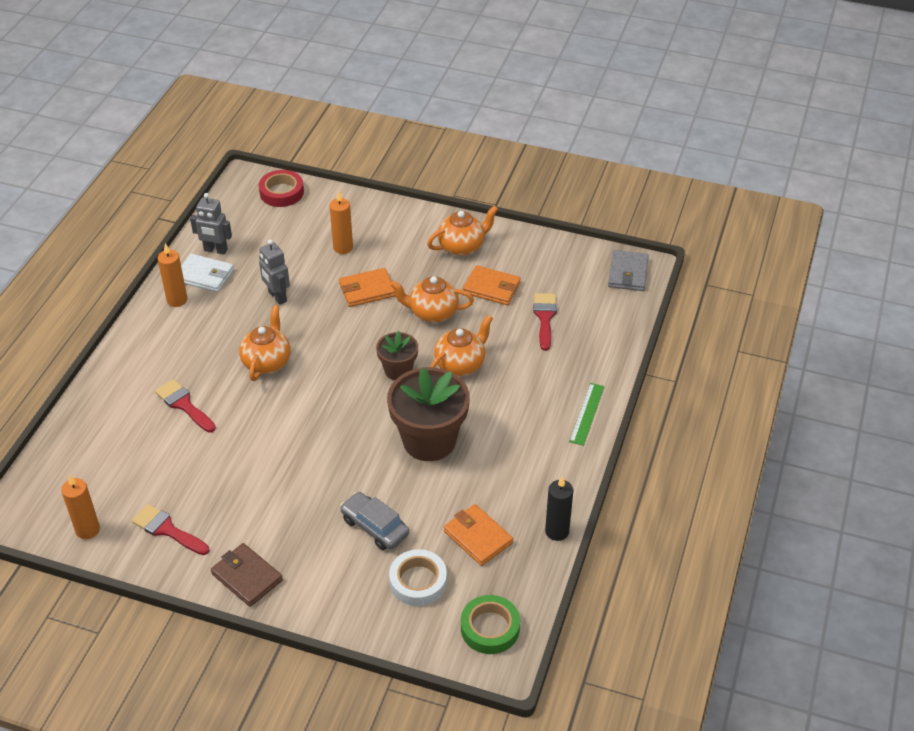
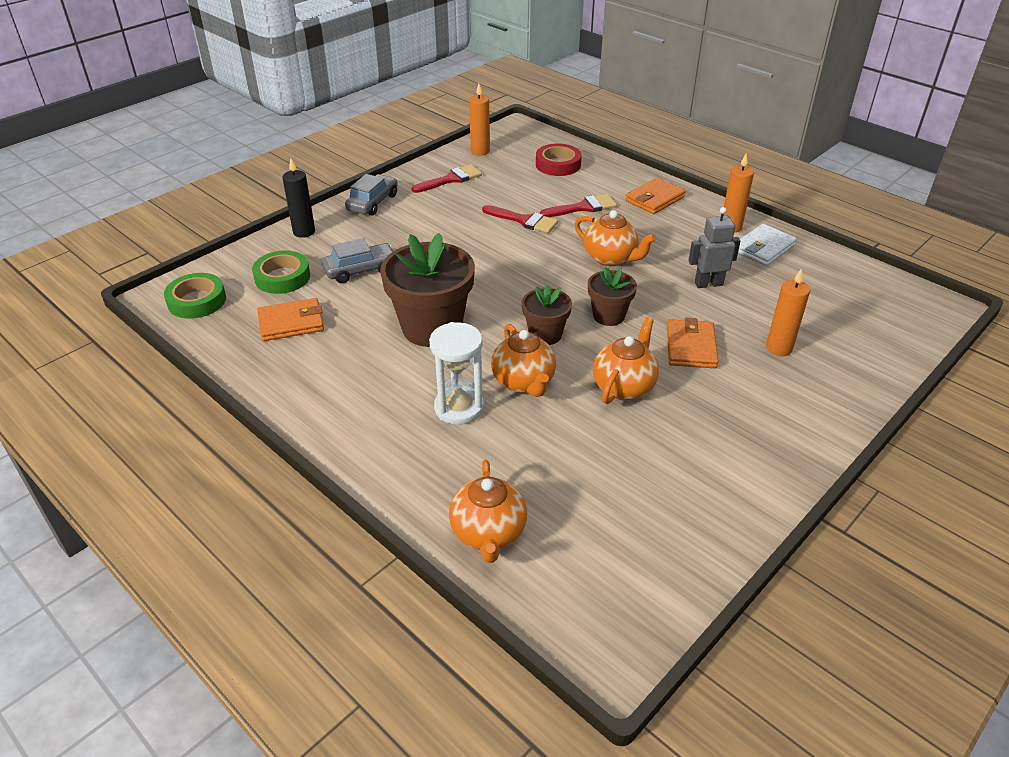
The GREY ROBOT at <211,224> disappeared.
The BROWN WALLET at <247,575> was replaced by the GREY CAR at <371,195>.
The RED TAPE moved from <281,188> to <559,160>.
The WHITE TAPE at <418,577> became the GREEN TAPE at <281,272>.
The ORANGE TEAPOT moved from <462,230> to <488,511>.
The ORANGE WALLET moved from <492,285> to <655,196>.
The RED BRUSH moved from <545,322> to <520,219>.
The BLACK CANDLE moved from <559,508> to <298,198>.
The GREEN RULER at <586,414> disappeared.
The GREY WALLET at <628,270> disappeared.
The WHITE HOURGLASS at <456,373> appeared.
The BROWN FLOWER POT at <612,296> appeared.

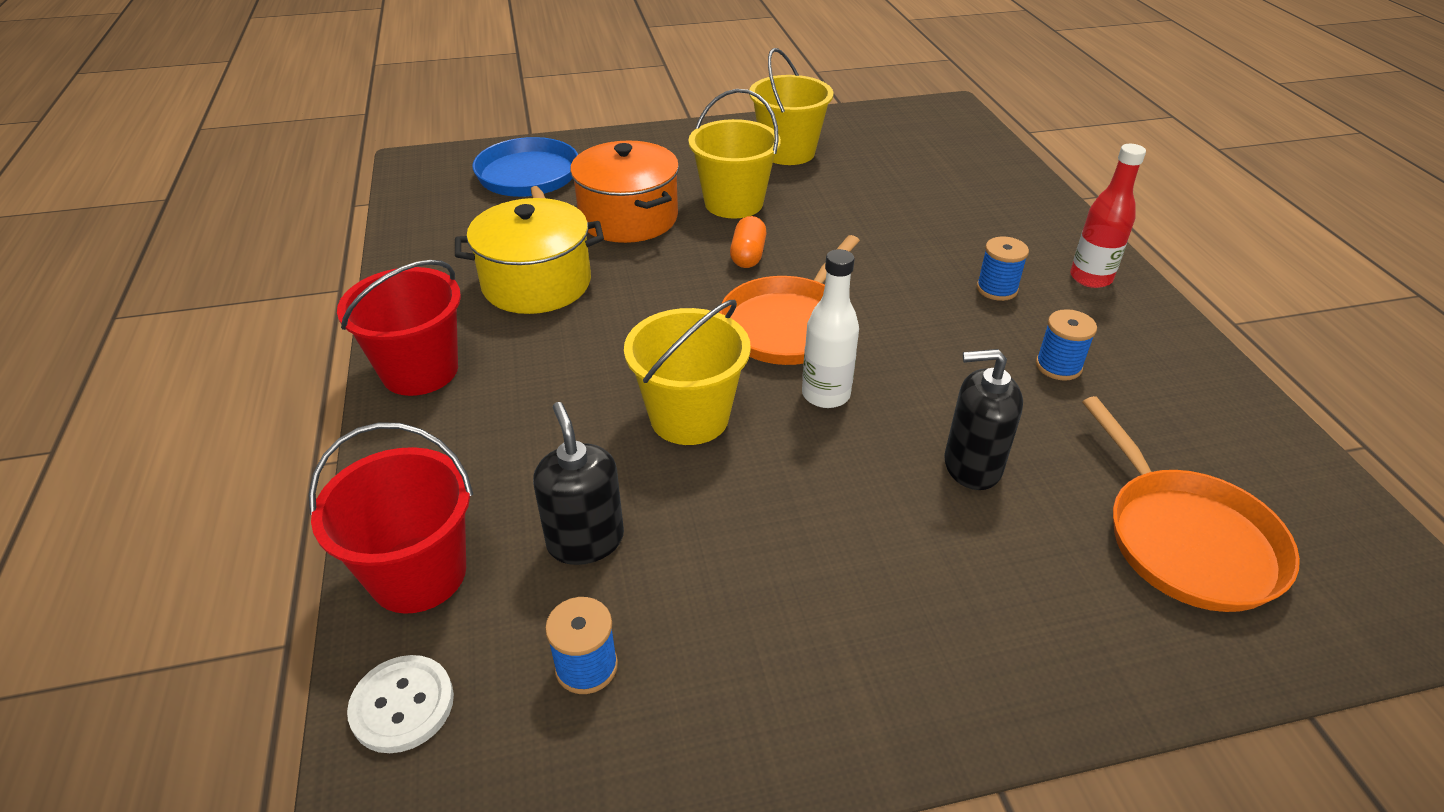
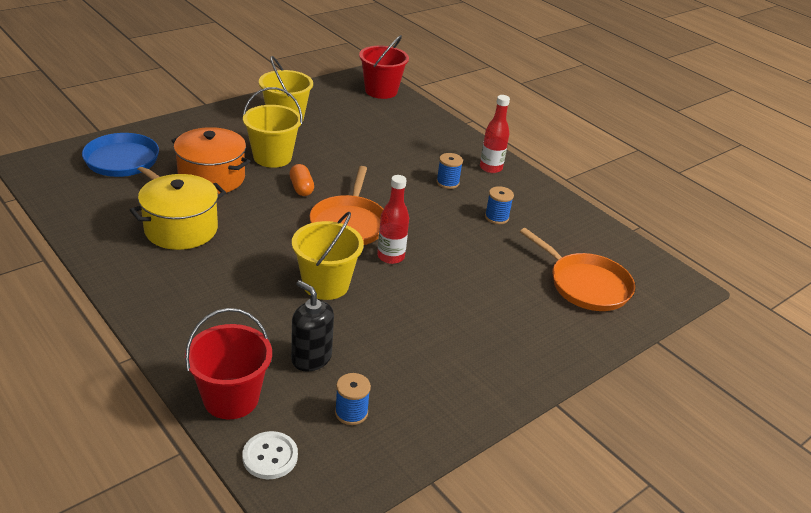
The RED BUCKET moved from <399,328> to <384,67>.
The WHITE BOTTLE at <830,328> became the RED BOTTLE at <393,219>.
The BLACK SOAP DISPENSER at <983,419> disappeared.

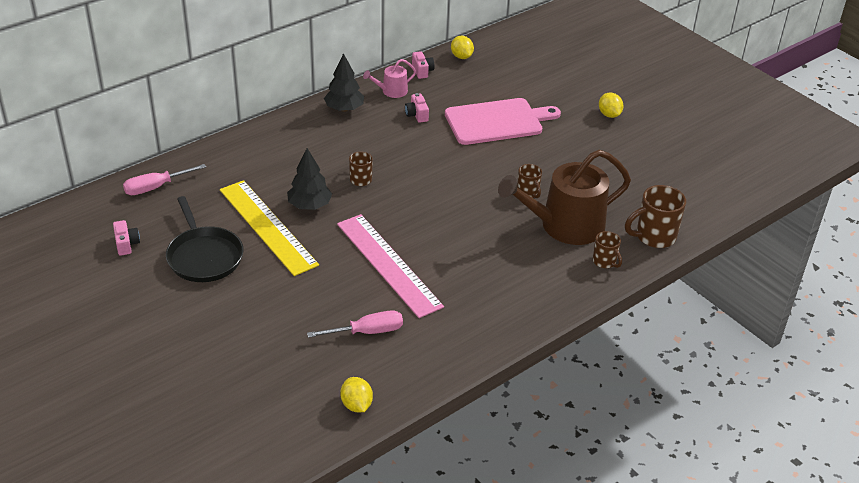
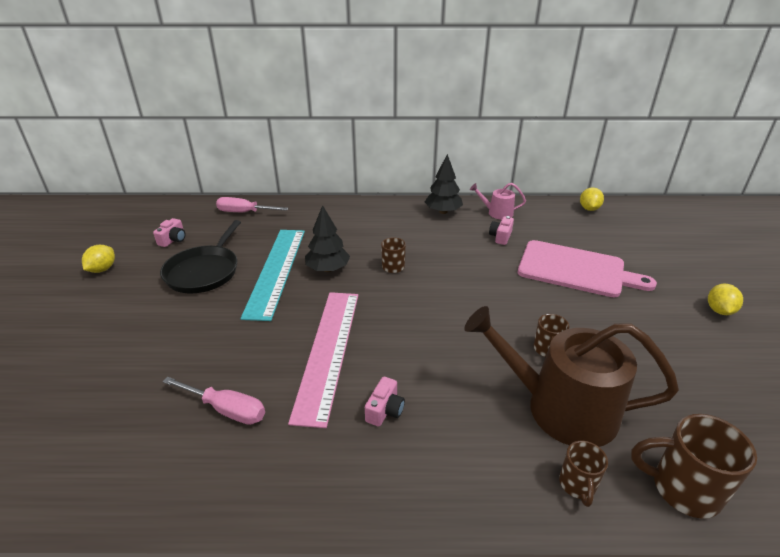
The YELLOW RULER at <269,228> became the TURQUOISE RULER at <272,275>.
The YELLOW LEMON moved from <356,394> to <98,259>.
The PINK CAMERA moved from <423,65> to <385,401>.

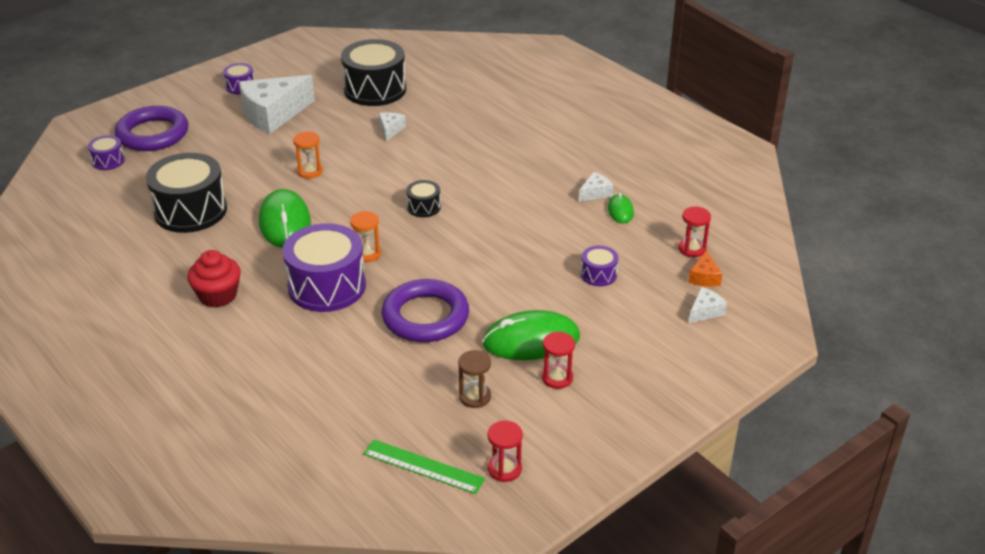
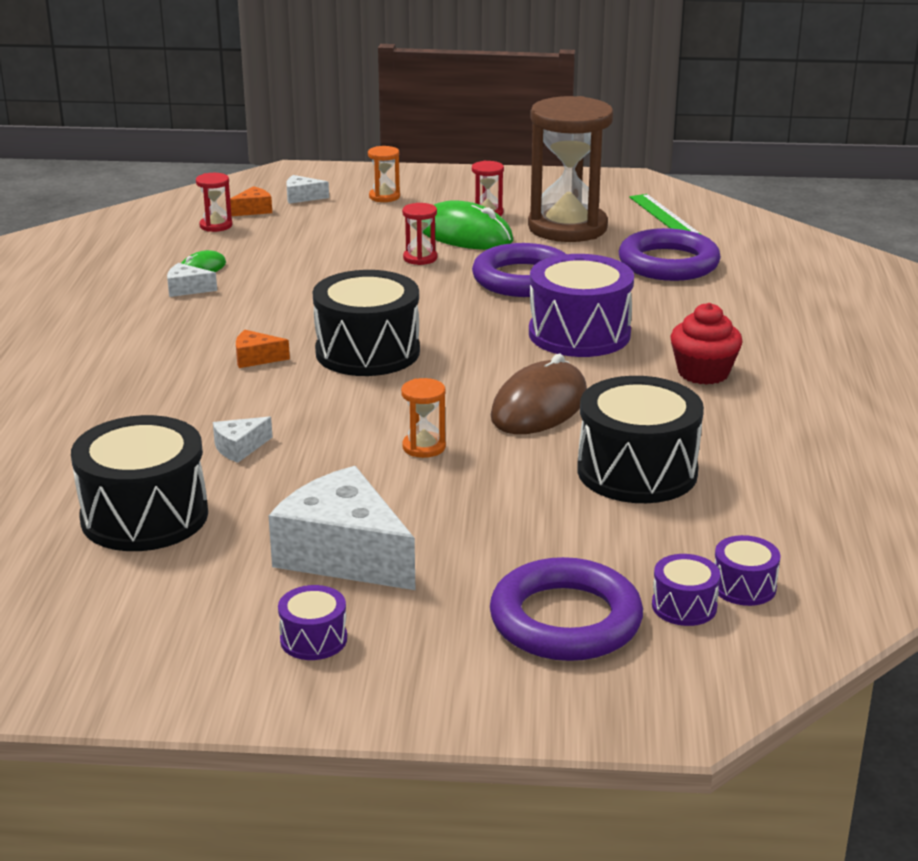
The WHITE CHEESE at <277,104> turned 150 degrees counterclockwise.
The GREEN MOUSE at <285,218> became the BROWN MOUSE at <539,394>.
The ORANGE HOURGLASS moved from <365,236> to <384,174>.
The BLACK DRUM at <423,198> changed to 2.12 times the size.
The BROWN HOURGLASS at <474,379> changed to 2.43 times the size.
The RED HOURGLASS moved from <505,451> to <419,234>.
The PURPLE DRUM moved from <599,266> to <747,570>.
The ORANGE CHEESE at <263,349> appeared.
The PURPLE RING at <670,254> appeared.

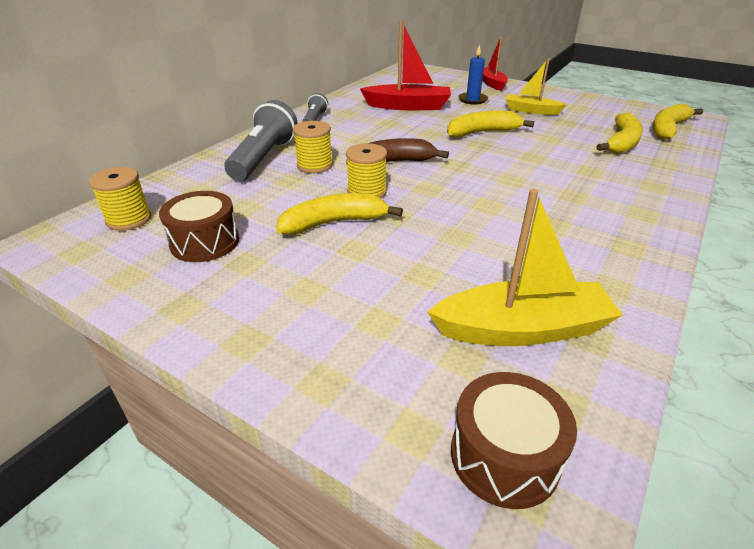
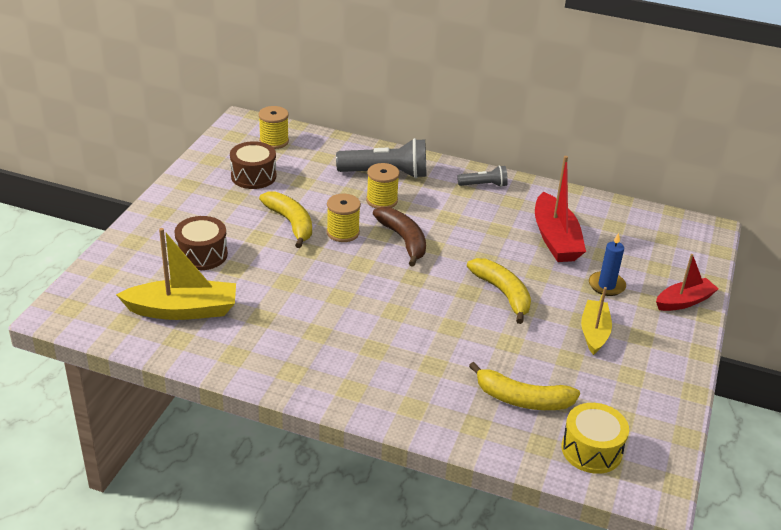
The YELLOW BOAT at <525,267> turned 75 degrees counterclockwise.
The BROWN DRUM moved from <514,440> to <201,243>.
The YELLOW BANANA at <677,121> was replaced by the YELLOW DRUM at <595,438>.

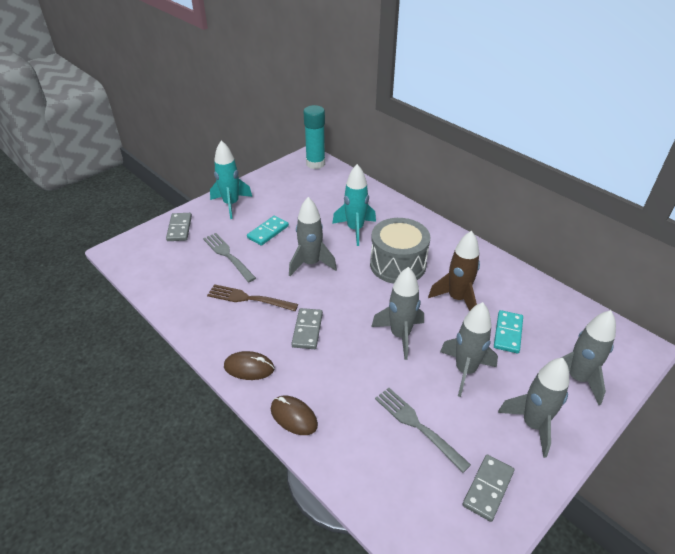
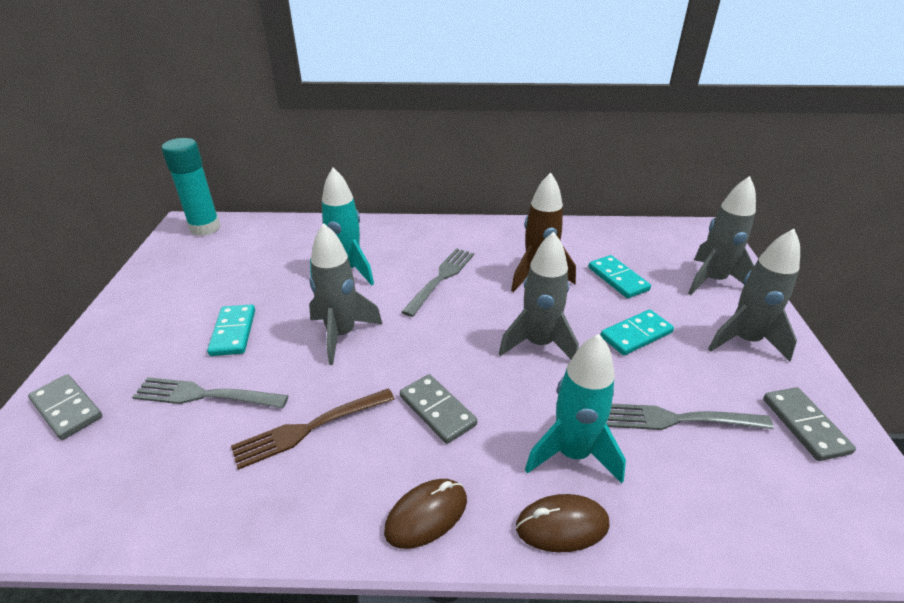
The TURQUOISE ROCKET moved from <231,179> to <575,409>.
The GREY DRUM at <400,251> was replaced by the GREY FORK at <438,282>.
The GREY ROCKET at <469,349> was replaced by the TURQUOISE DOMINO at <637,332>.

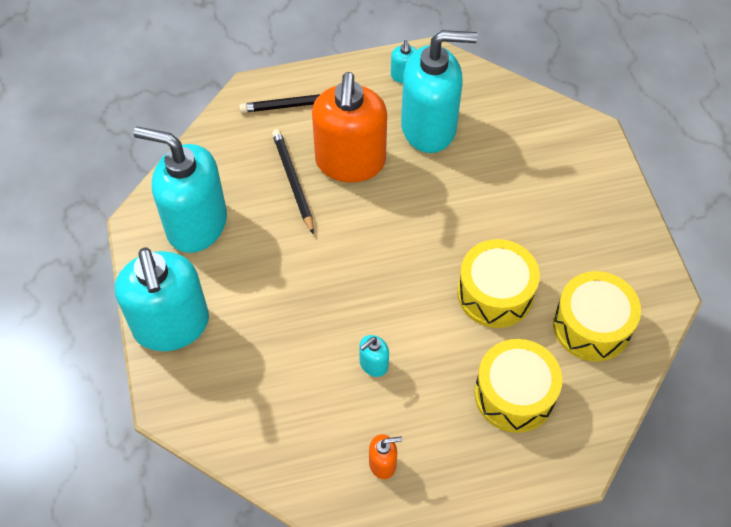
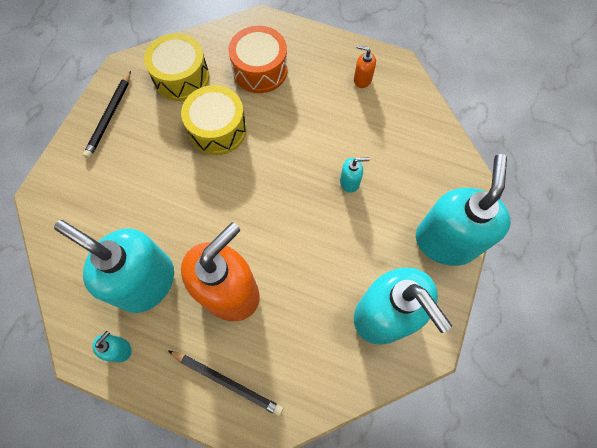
The BLACK PENCIL moved from <293,182> to <107,114>.
The TURQUOISE SOAP DISPENSER moved from <374,356> to <355,175>.
The YELLOW DRUM at <518,386> became the ORANGE DRUM at <258,59>.

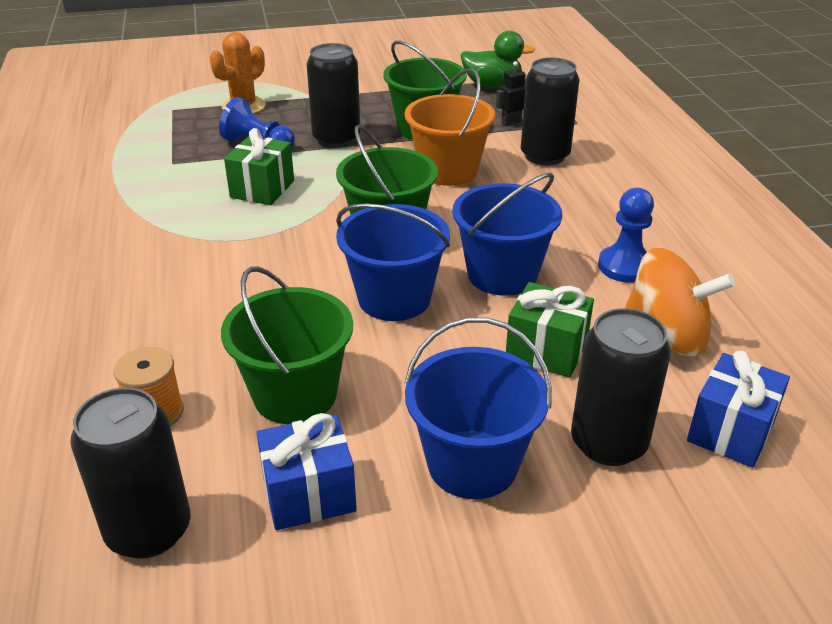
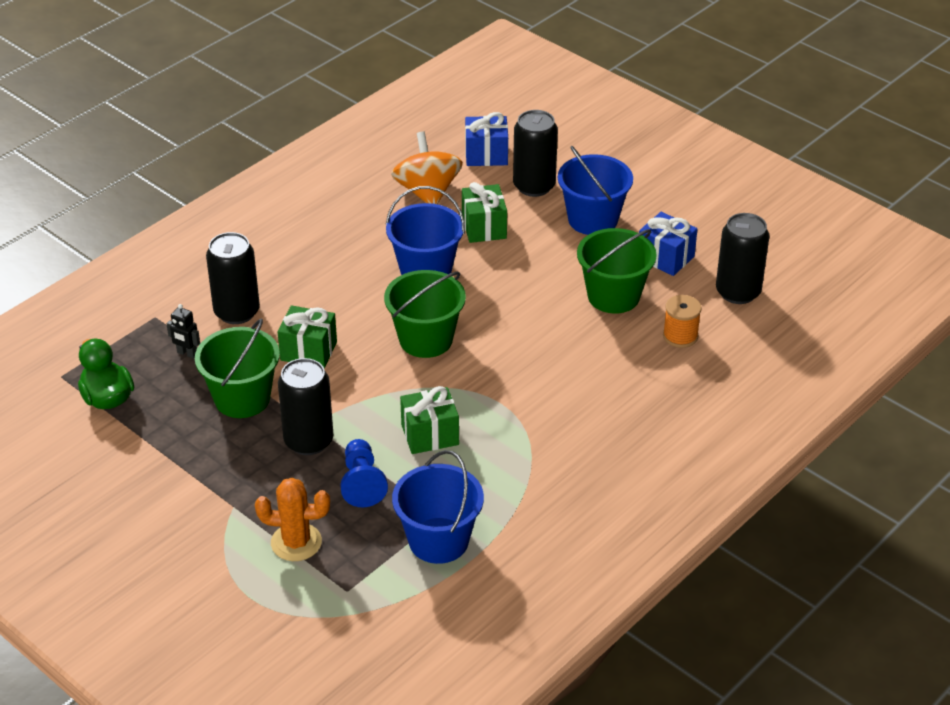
The BLUE BUCKET moved from <393,262> to <438,507>.
The ORANGE BUCKET at <450,127> was replaced by the GREEN GIFT at <307,336>.
The BLUE PAWN at <626,235> disappeared.

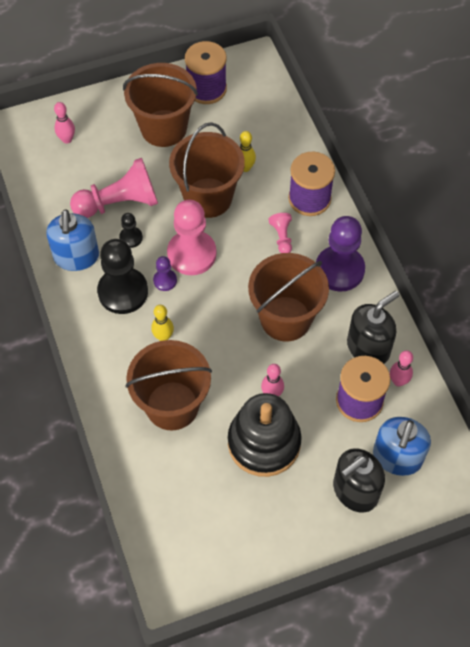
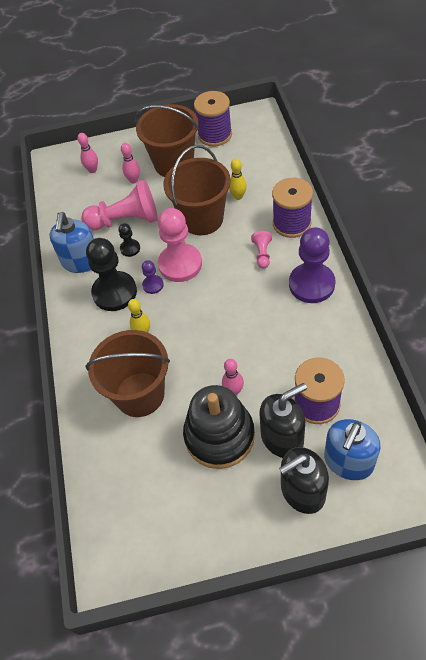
The BROWN BUCKET at <288,297> disappeared.
The BLACK SOAP DISPENSER moved from <373,327> to <283,420>.
The PINK BOWLING PIN moved from <401,368> to <130,163>.

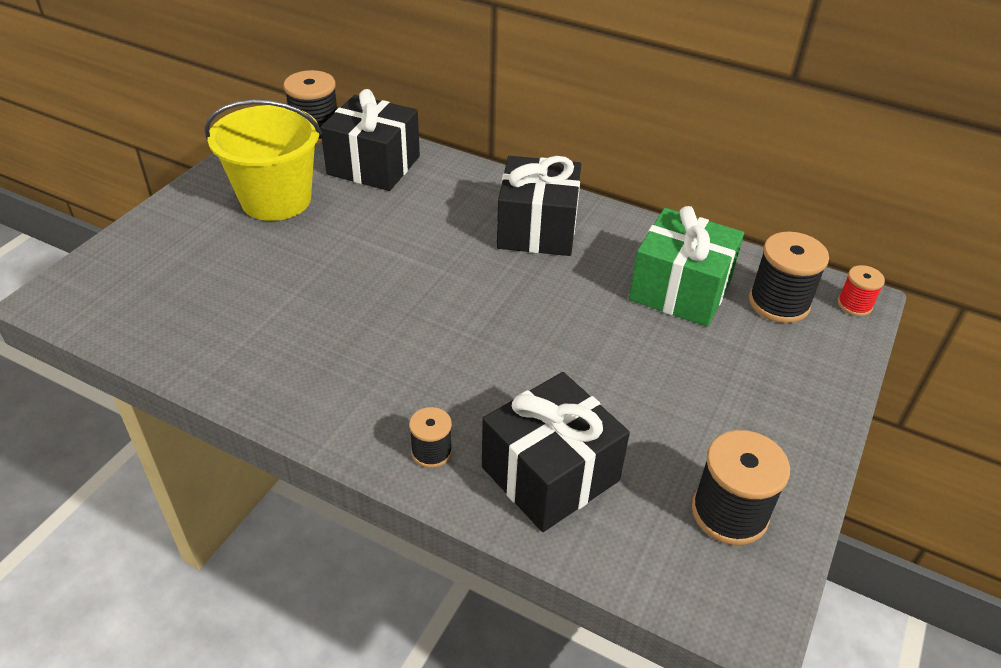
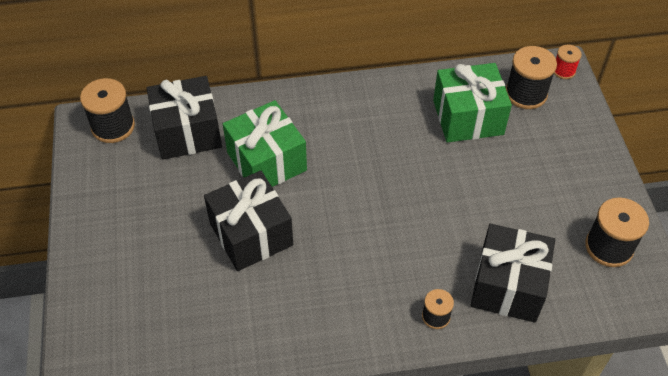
The YELLOW BUCKET at <263,160> disappeared.
The BLACK GIFT moved from <539,206> to <248,221>.
The GREEN GIFT at <265,143> appeared.

